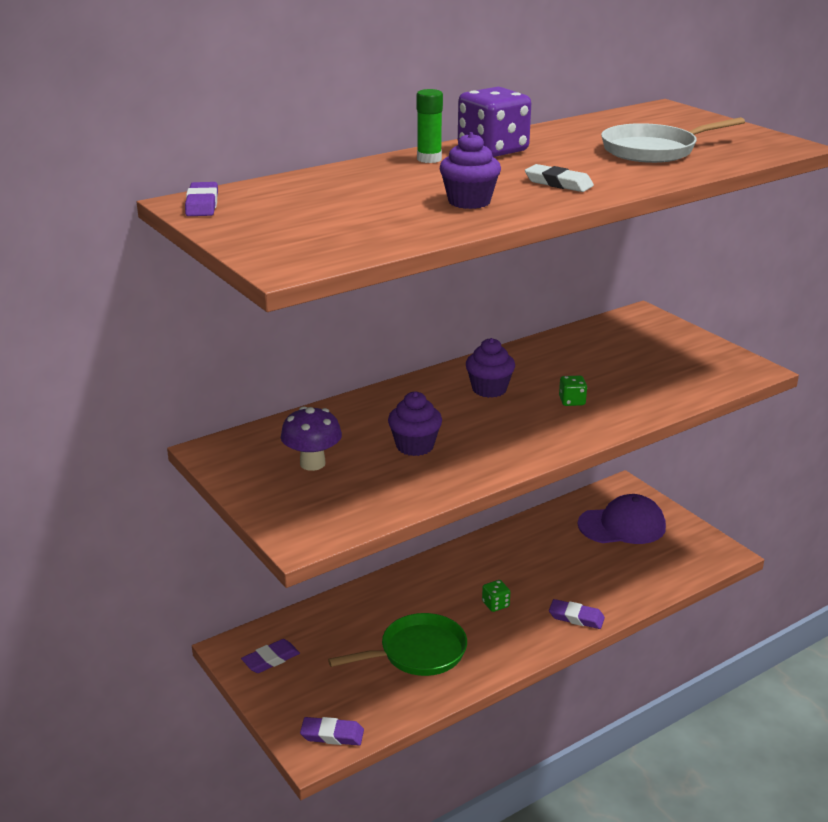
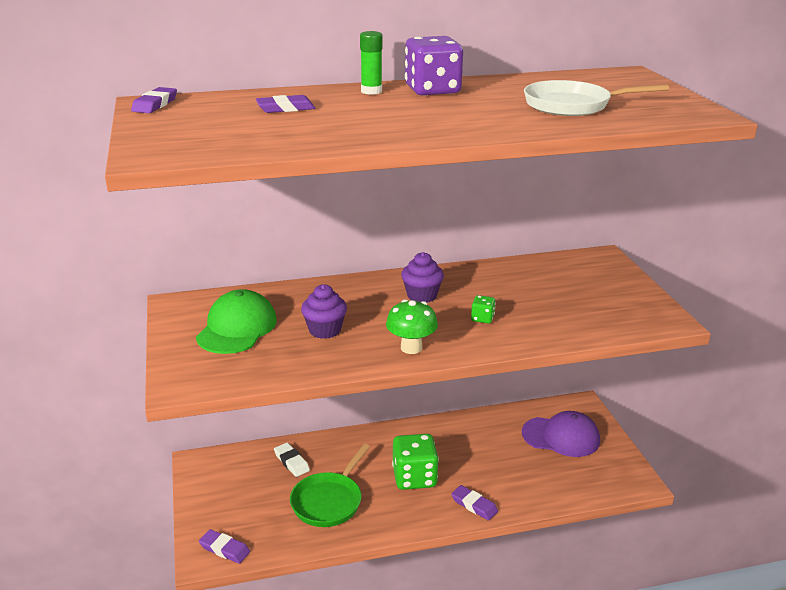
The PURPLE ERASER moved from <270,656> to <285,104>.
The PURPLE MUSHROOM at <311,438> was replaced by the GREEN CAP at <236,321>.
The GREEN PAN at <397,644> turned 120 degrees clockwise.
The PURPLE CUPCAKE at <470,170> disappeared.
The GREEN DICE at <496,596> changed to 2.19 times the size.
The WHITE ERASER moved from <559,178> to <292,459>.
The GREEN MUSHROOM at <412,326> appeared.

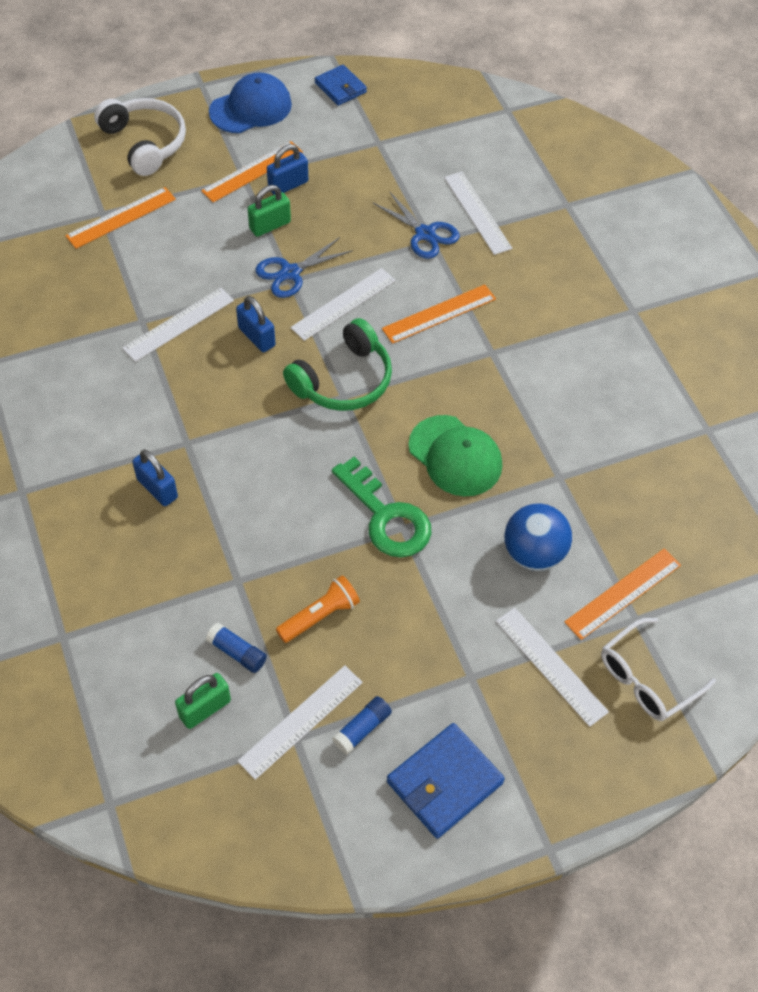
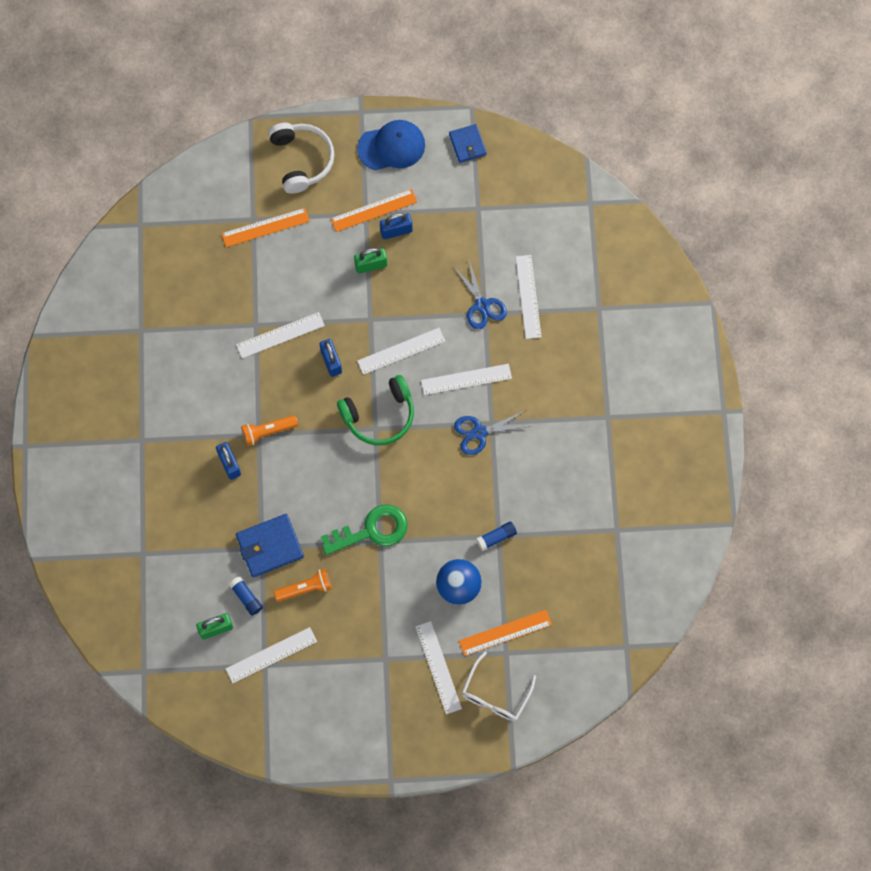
The BLUE SCISSORS moved from <304,267> to <493,433>.
The GREEN KEY at <382,507> turned 90 degrees counterclockwise.
The BLUE GLUE STICK moved from <362,725> to <496,536>.
The ORANGE RULER at <439,314> became the WHITE RULER at <466,379>.
The BLUE WALLET moved from <446,780> to <270,545>.
The GREEN CAP at <455,455> disappeared.
The WHITE GLASSES at <658,669> turned 45 degrees counterclockwise.
The ORANGE FLASHLIGHT at <269,430> appeared.

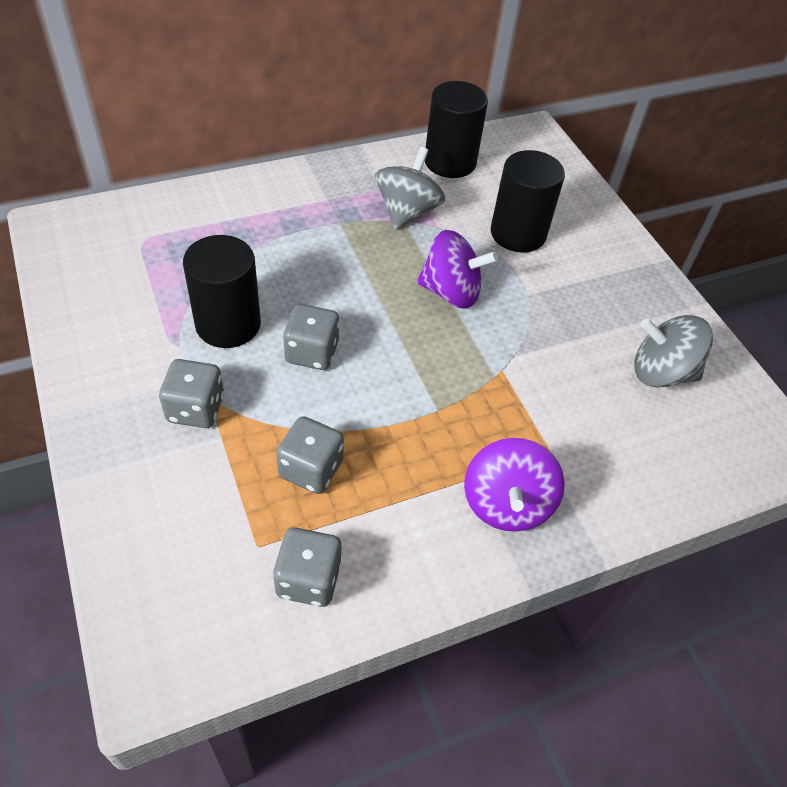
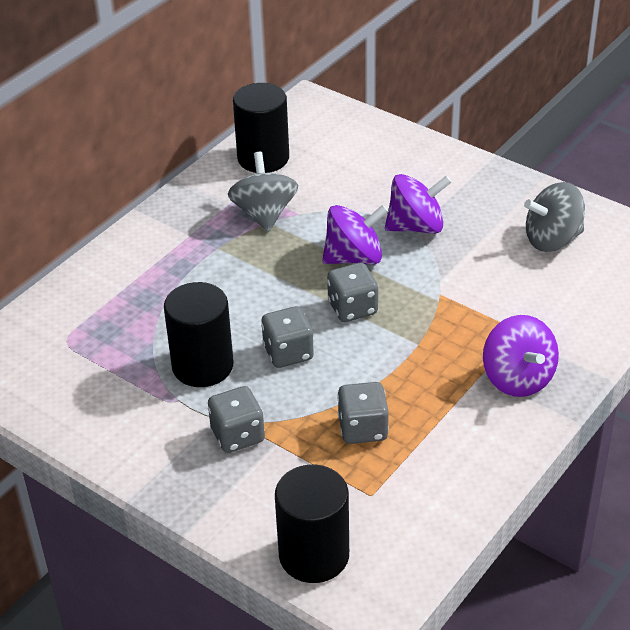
The GREY DICE moved from <307,567> to <352,292>.
The BLACK CYLINDER moved from <528,201> to <312,524>.
The PURPLE SPINNING TOP at <418,204> appeared.

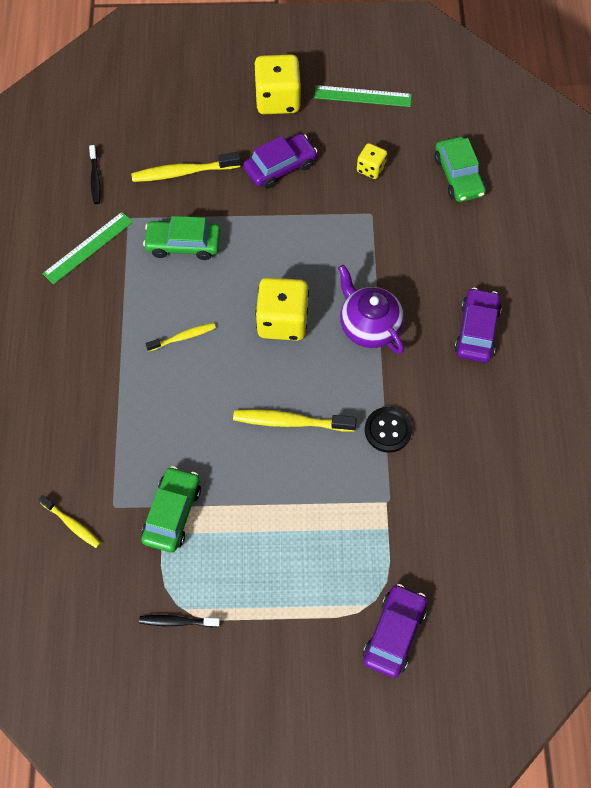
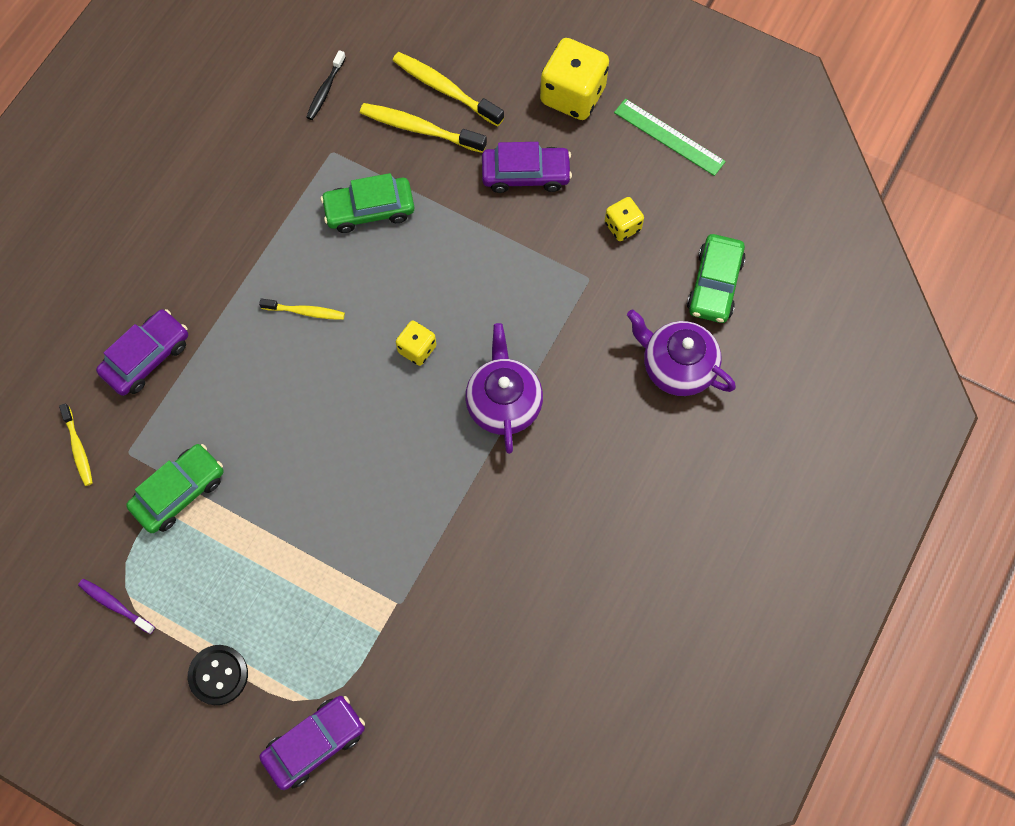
The GREEN RULER at <87,248> disappeared.
The BLACK TOOTHBRUSH at <179,621> became the PURPLE TOOTHBRUSH at <116,606>.
The GREEN CAR at <182,238> turned 45 degrees counterclockwise.
The YELLOW TOOTHBRUSH moved from <295,420> to <448,89>.
The YELLOW DICE at <282,309> changed to 0.53 times the size.
The BLACK BUTTON moved from <388,430> to <218,675>.
The PURPLE CAR moved from <478,325> to <142,352>.
The PURPLE TEAPOT at <681,352> appeared.

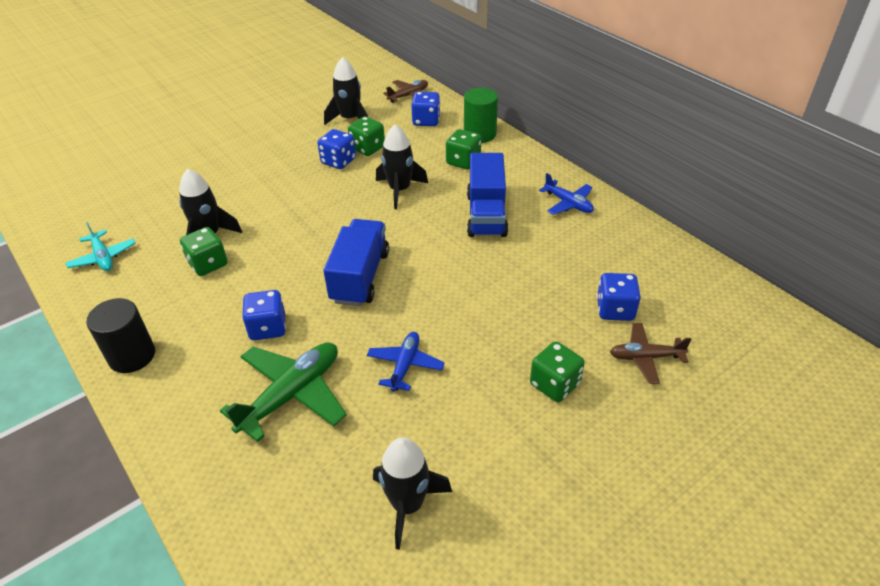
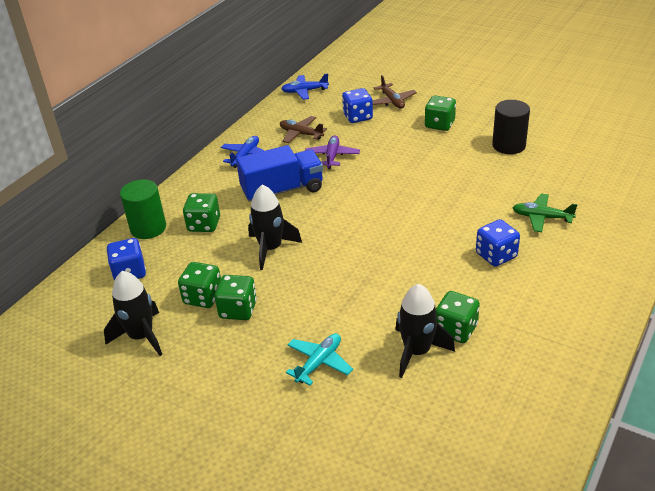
The TURQUOISE PLANE moved from <101,246> to <319,359>.
The BLACK CYLINDER moved from <120,335> to <511,127>.
The GREEN PLANE at <283,392> changed to 0.59 times the size.
The BLUE DICE at <336,149> became the GREEN DICE at <236,297>.
The BLUE TRUCK at <356,262> disappeared.
The BLUE PLANE moved from <406,362> to <305,86>.
The BLACK ROCKET at <412,493> disappeared.
The BROWN PLANE moved from <405,91> to <303,129>.
The PURPLE PLANE at <332,152> appeared.

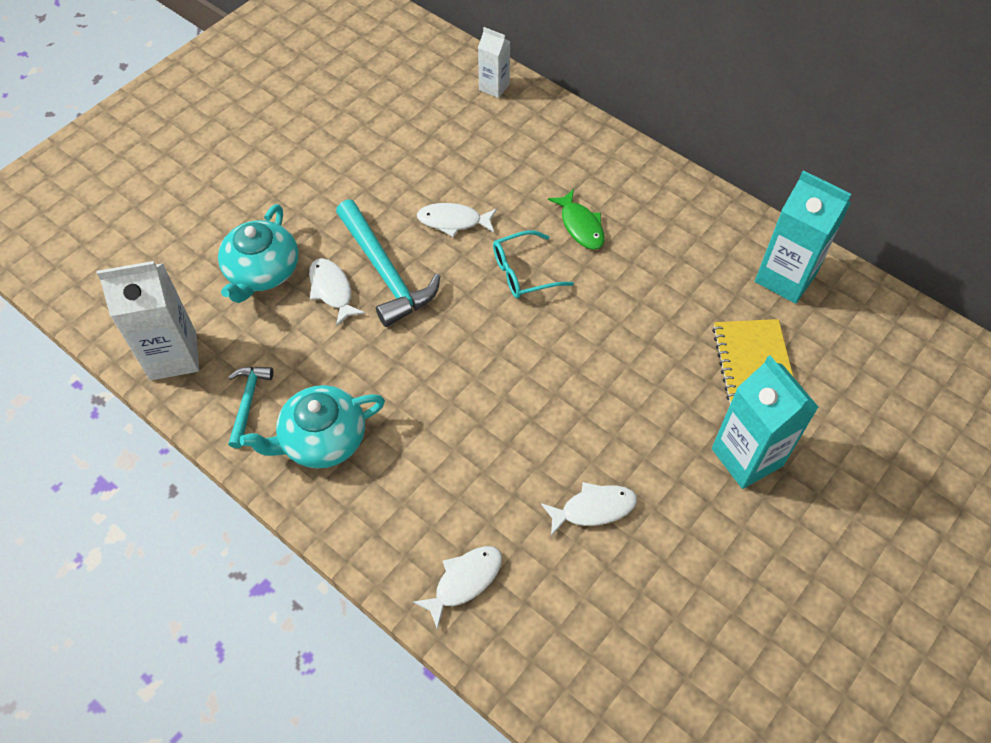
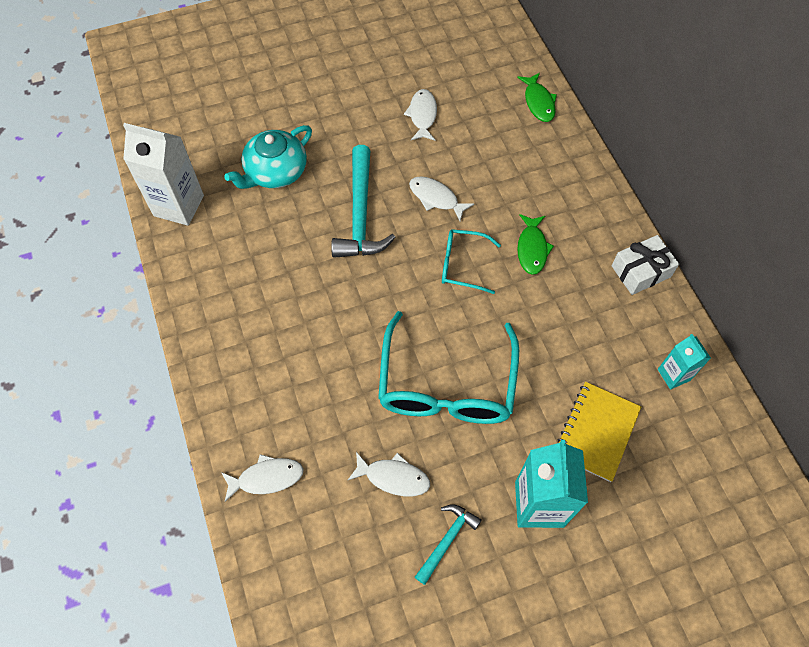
The TURQUOISE HAMMER moved from <250,407> to <448,544>.
The TURQUOISE TEAPOT at <312,427> disappeared.
The WHITE FISH moved from <337,292> to <420,115>.
The WHITE CARTON at <494,62> was replaced by the GREEN FISH at <537,97>.
The TURQUOISE CARTON at <803,237> changed to 0.56 times the size.
The TURQUOISE GLASSES at <448,367> appeared.
The WHITE GIFT at <645,265> appeared.

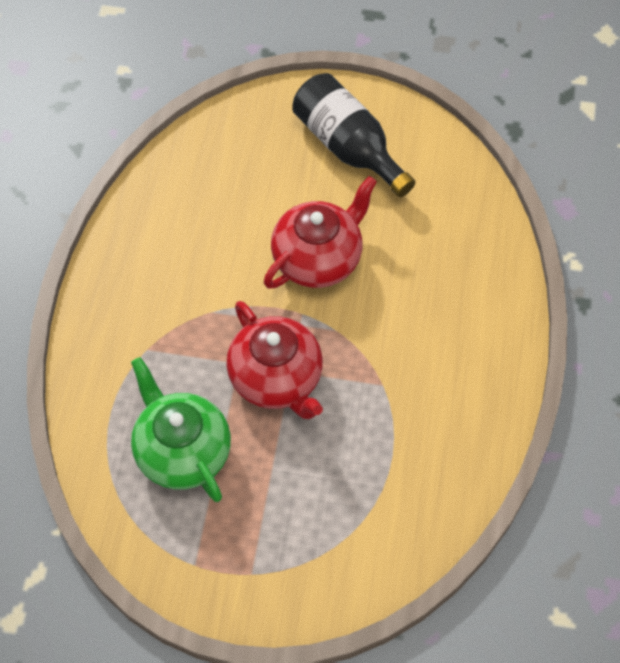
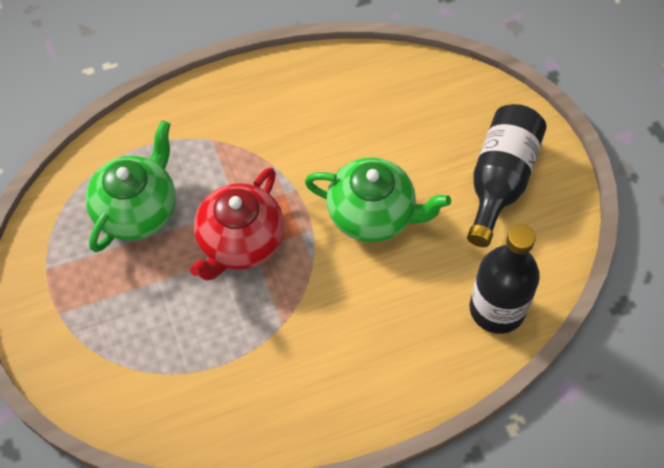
The RED TEAPOT at <320,232> became the GREEN TEAPOT at <378,199>.
The BLACK BOTTLE at <505,279> appeared.

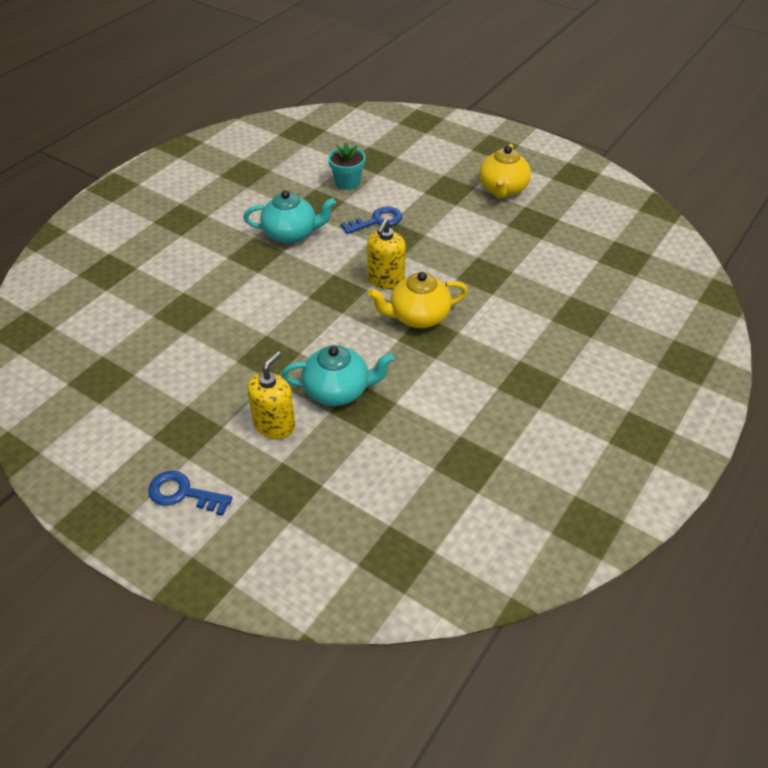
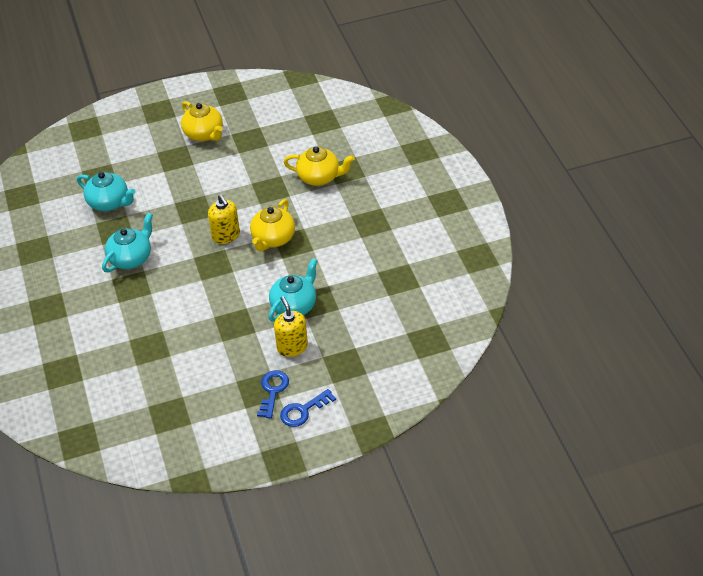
The TURQUOISE FLOWER POT at <347,166> was replaced by the TURQUOISE TEAPOT at <106,191>.
The BLUE KEY moved from <371,220> to <273,394>.
The YELLOW TEAPOT at <319,166> appeared.

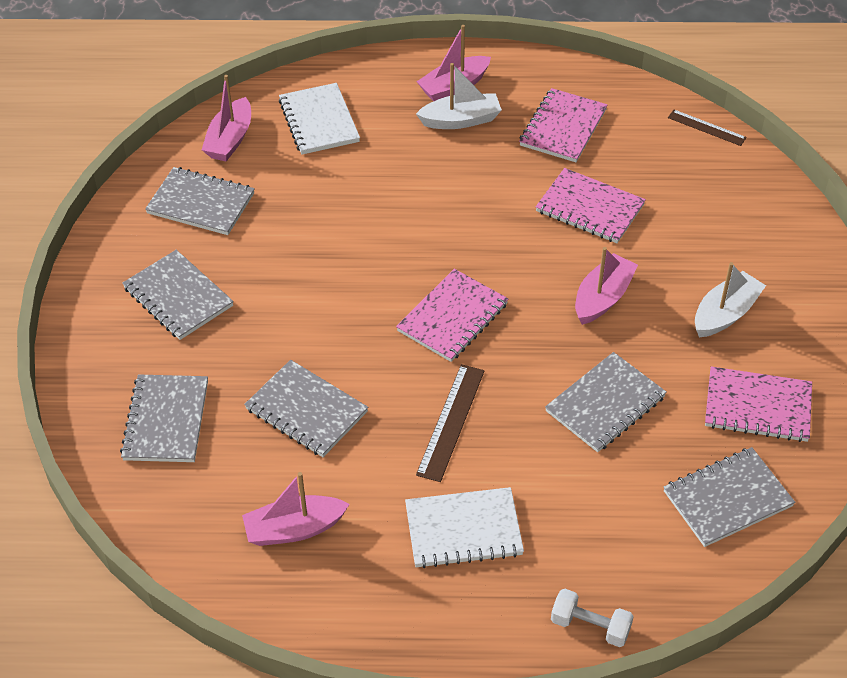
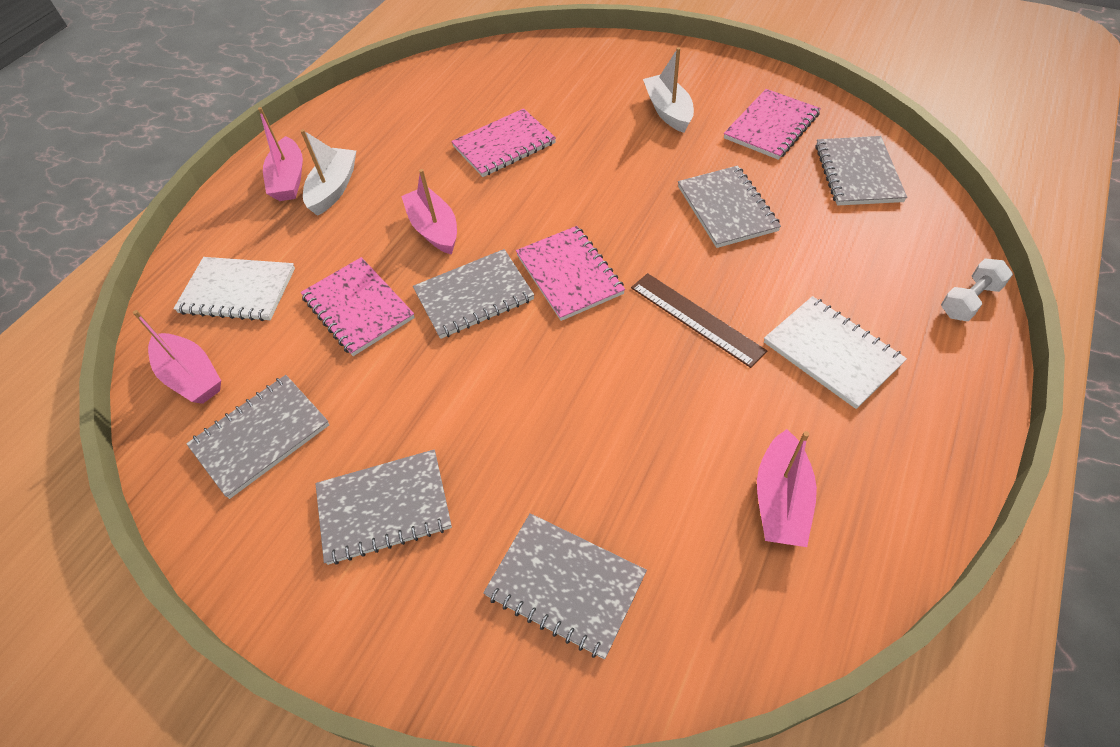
The GREY NOTEBOOK moved from <306,408> to <473,294>.
The WHITE NOTEBOOK at <464,527> turned 60 degrees counterclockwise.
The PINK NOTEBOOK moved from <563,125> to <358,306>.
The PINK BOAT moved from <606,286> to <429,212>.
The BROWN RULER at <707,128> disappeared.

